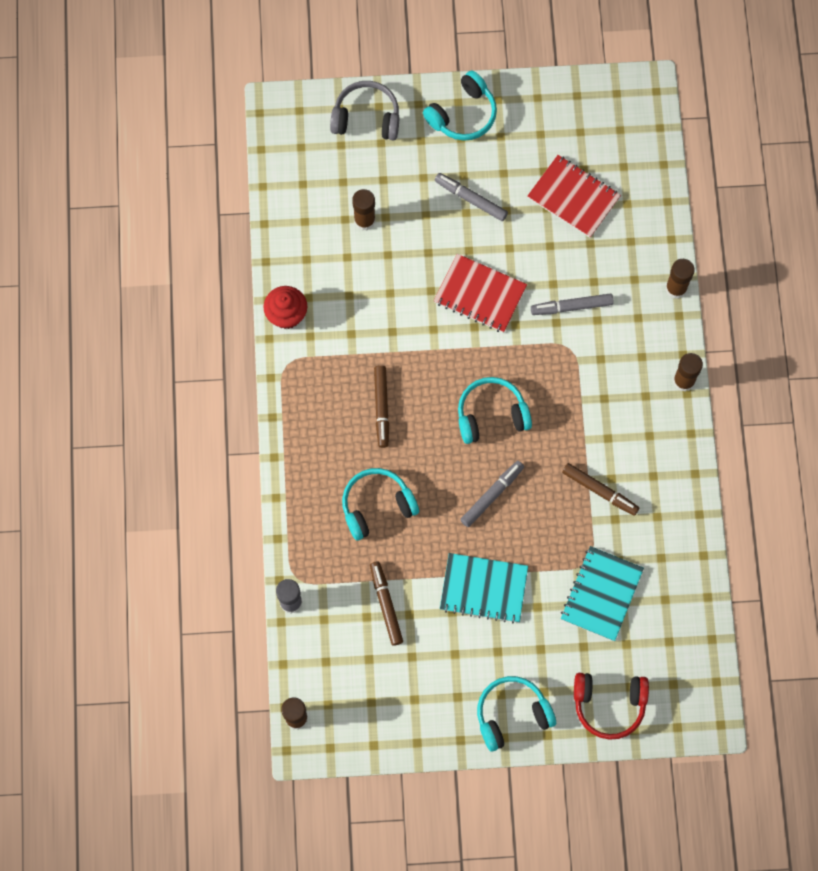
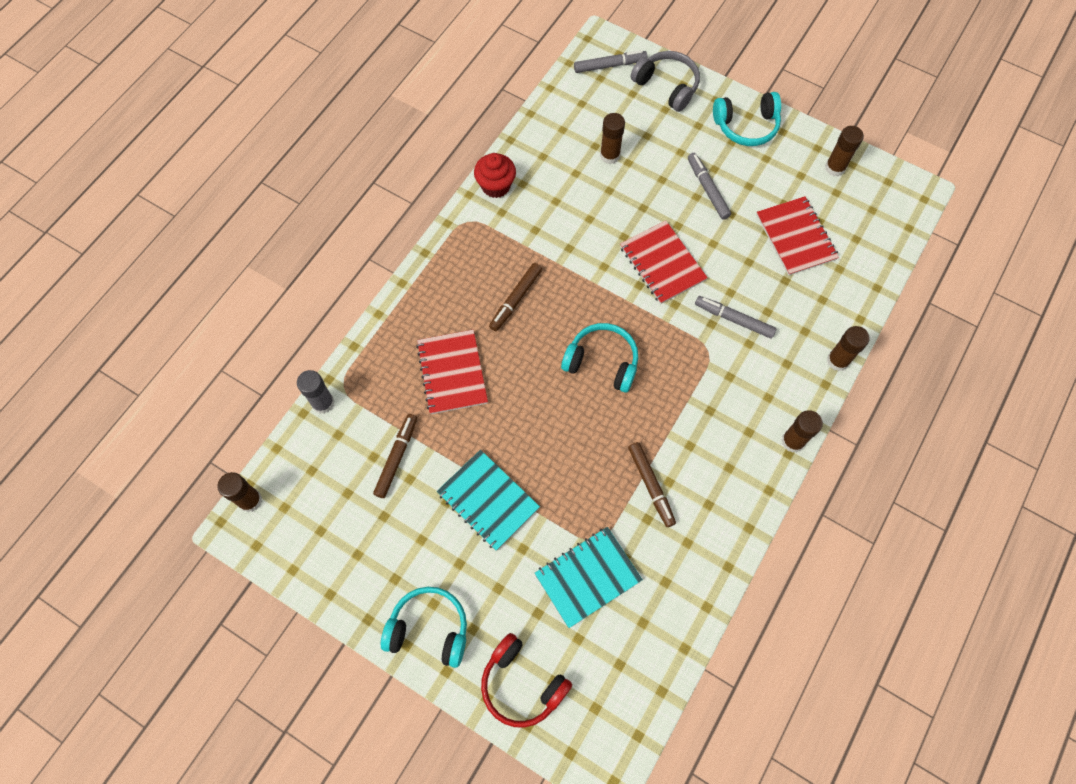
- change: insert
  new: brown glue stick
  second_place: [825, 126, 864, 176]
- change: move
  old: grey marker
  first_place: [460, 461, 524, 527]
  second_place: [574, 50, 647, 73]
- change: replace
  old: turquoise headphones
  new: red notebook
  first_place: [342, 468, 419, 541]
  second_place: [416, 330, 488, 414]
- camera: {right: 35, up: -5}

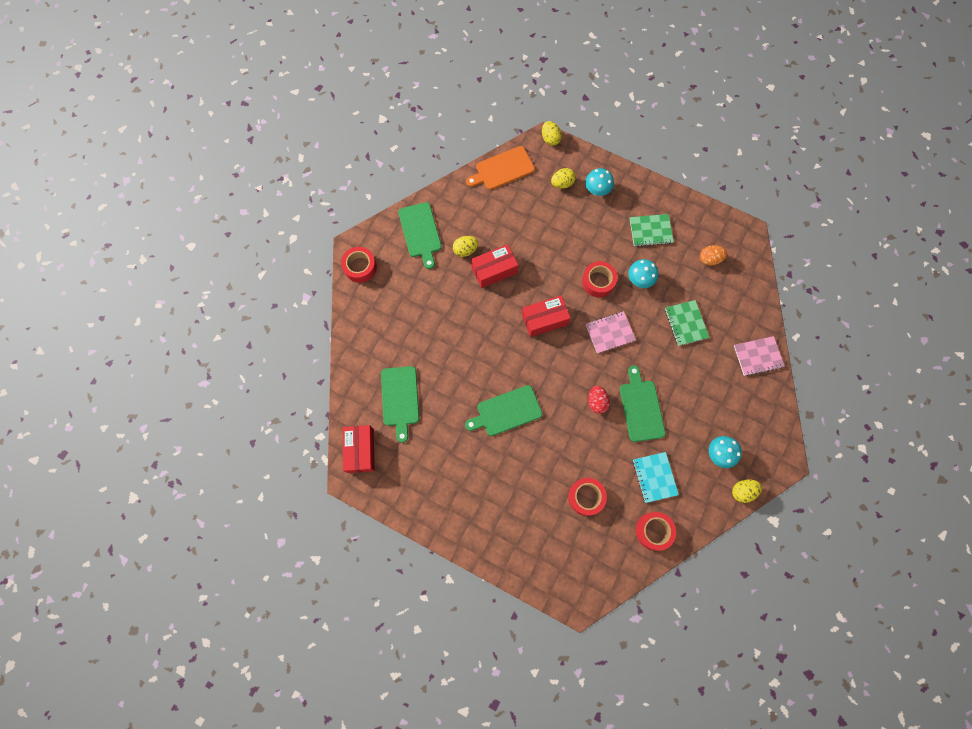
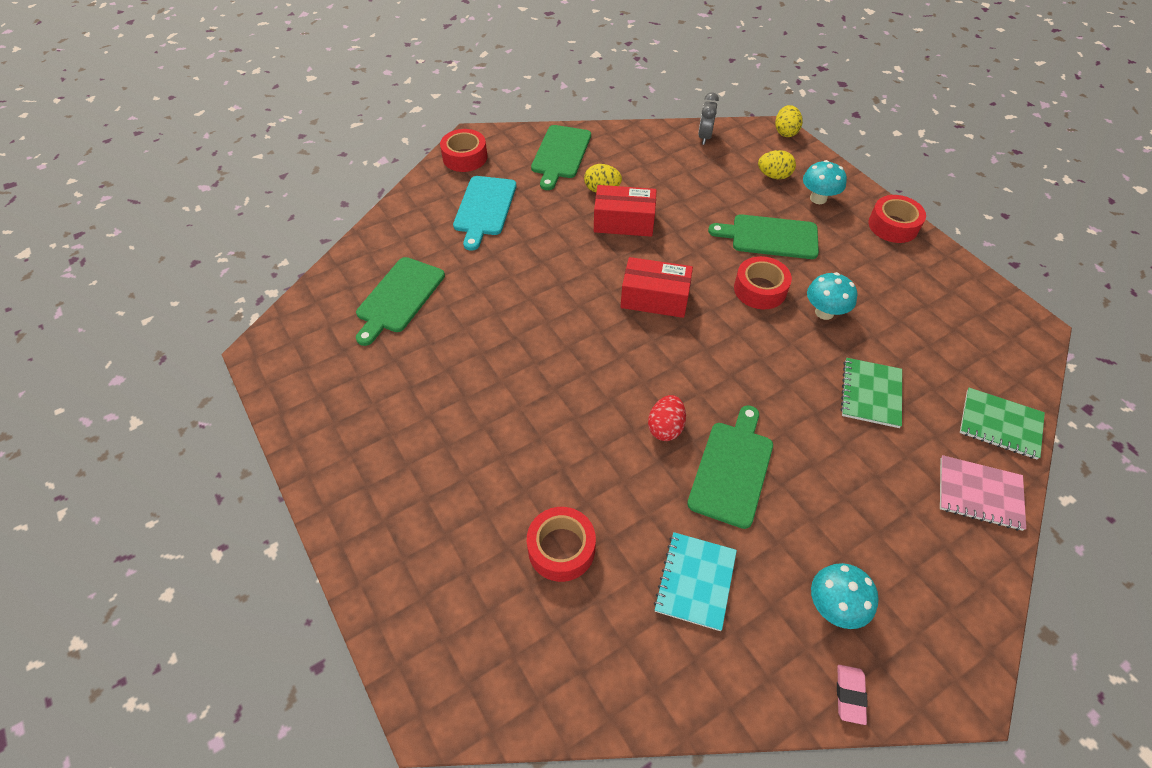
- change: delete
  old: red box
  first_place: [343, 425, 375, 473]
- change: delete
  old: pink notebook
  first_place: [586, 311, 636, 353]
- change: delete
  old: orange egg
  first_place: [700, 245, 728, 266]
- change: insert
  new: turquoise cutting board
  second_place: [453, 176, 516, 251]
- change: move
  old: green cutting board
  first_place: [465, 385, 542, 436]
  second_place: [708, 214, 819, 259]
- change: move
  old: green notebook
  first_place: [630, 214, 674, 247]
  second_place: [960, 388, 1045, 459]
- change: move
  old: red tape
  first_place: [636, 512, 676, 551]
  second_place: [868, 195, 926, 243]
- change: replace
  old: orange cutting board
  new: grey clock
  first_place: [466, 146, 535, 190]
  second_place: [698, 92, 719, 145]
- change: replace
  old: yellow egg
  new: pink eraser
  first_place: [732, 479, 762, 503]
  second_place: [837, 665, 868, 725]
- camera: {right: 30, up: -20}

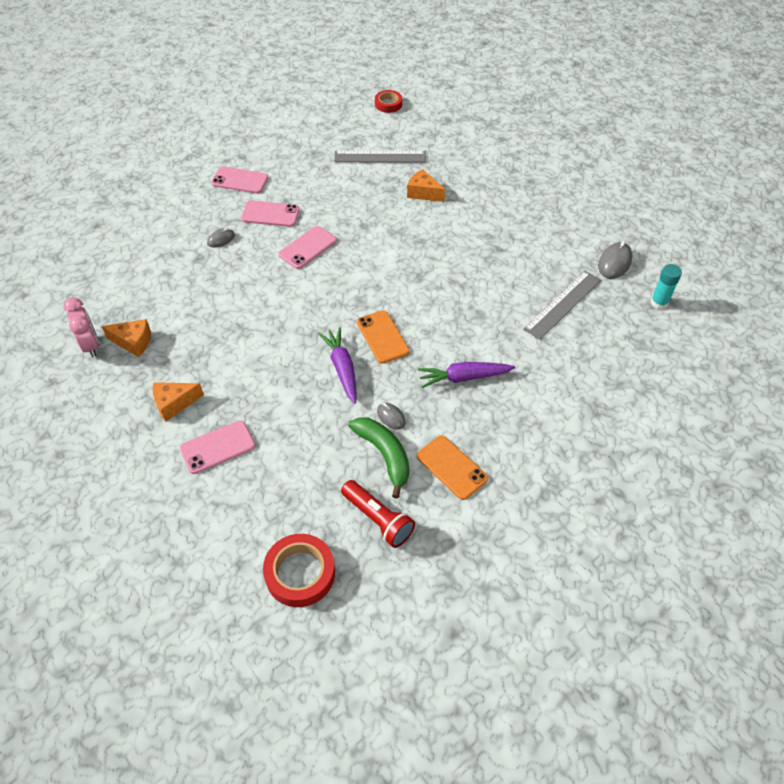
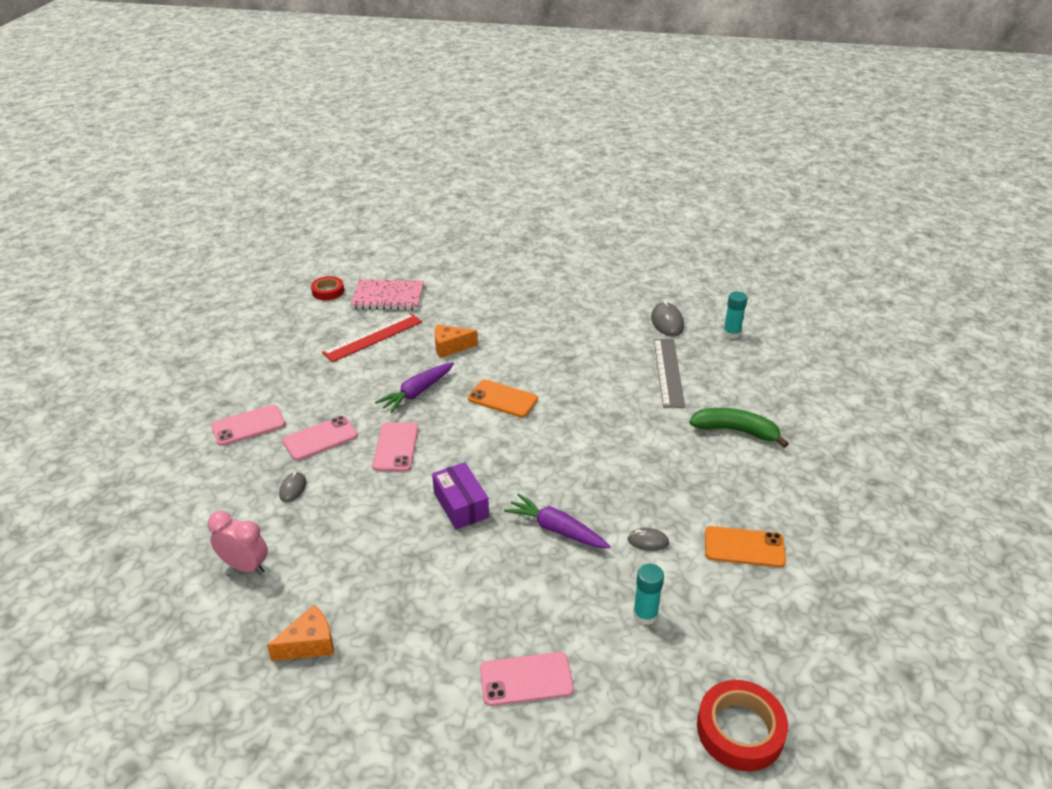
- change: delete
  old: orange cheese
  first_place: [152, 382, 204, 422]
- change: delete
  old: red flashlight
  first_place: [341, 480, 415, 548]
- change: insert
  new: pink notebook
  second_place: [350, 279, 424, 310]
- change: insert
  new: purple box
  second_place: [432, 462, 489, 529]
- change: insert
  new: turquoise glue stick
  second_place: [633, 564, 664, 625]
- change: move
  old: pink clock
  first_place: [63, 297, 99, 357]
  second_place: [208, 511, 268, 574]
- change: move
  old: green banana
  first_place: [348, 417, 410, 499]
  second_place: [689, 408, 789, 448]
- change: move
  old: orange phone
  first_place: [357, 310, 410, 364]
  second_place: [468, 380, 538, 417]
- change: move
  old: purple carrot
  first_place: [418, 362, 515, 388]
  second_place: [375, 362, 454, 413]
- change: recolor
  old: grey ruler
  new: red ruler
  first_place: [334, 151, 426, 163]
  second_place: [322, 313, 422, 362]
- change: rotate
  old: pink phone
  first_place: [180, 420, 255, 474]
  second_place: [480, 652, 574, 706]
  degrees: 60
- camera: {right: -40, up: -15}

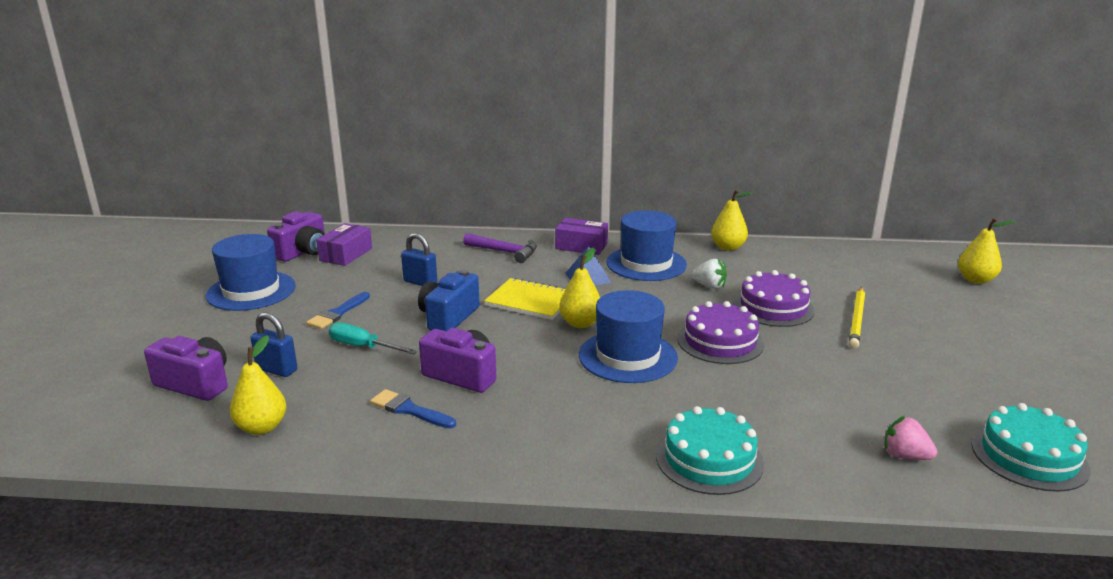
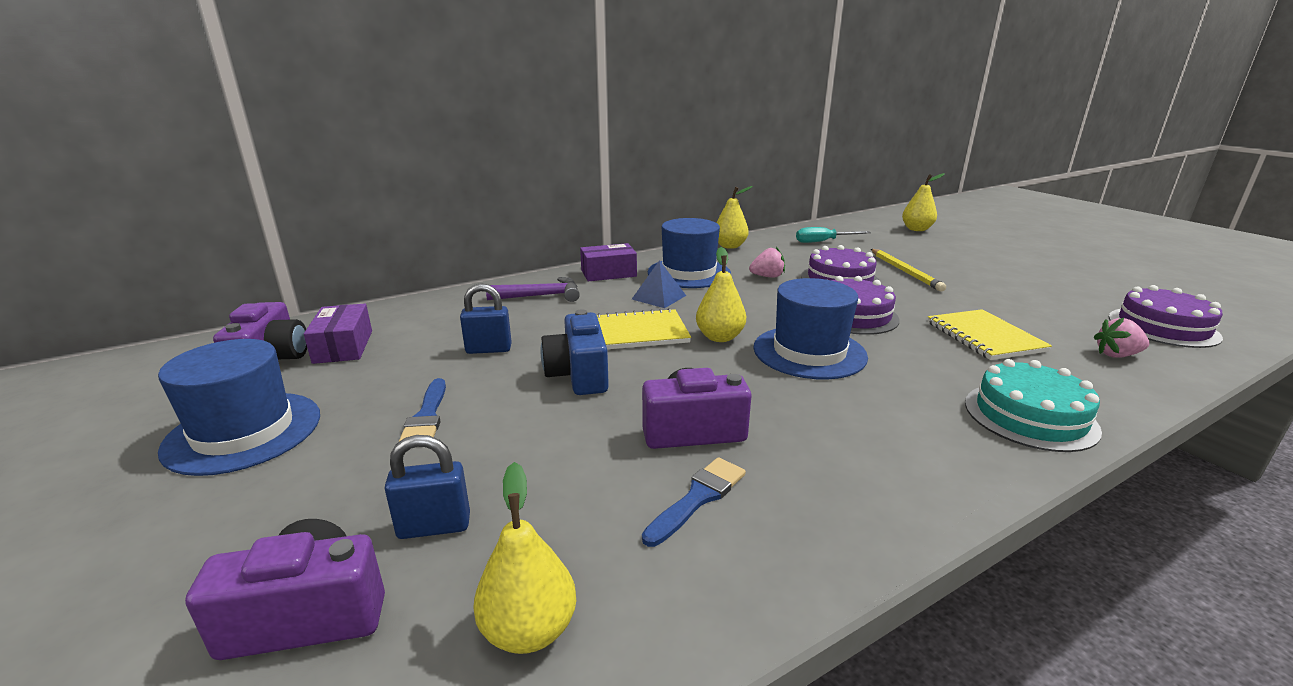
- change: insert
  new: yellow notebook
  second_place: [927, 309, 1052, 360]
- change: move
  old: turquoise screwdriver
  first_place: [329, 322, 418, 354]
  second_place: [796, 227, 871, 243]
- change: recolor
  old: white strawberry
  new: pink strawberry
  first_place: [691, 259, 727, 289]
  second_place: [749, 247, 785, 278]
- change: recolor
  old: turquoise cake
  new: purple cake
  first_place: [971, 403, 1090, 492]
  second_place: [1108, 285, 1223, 348]
- change: rotate
  old: blue brush
  first_place: [370, 389, 456, 428]
  second_place: [642, 457, 746, 547]
  degrees: 135
- camera: {right: -35, up: 0}

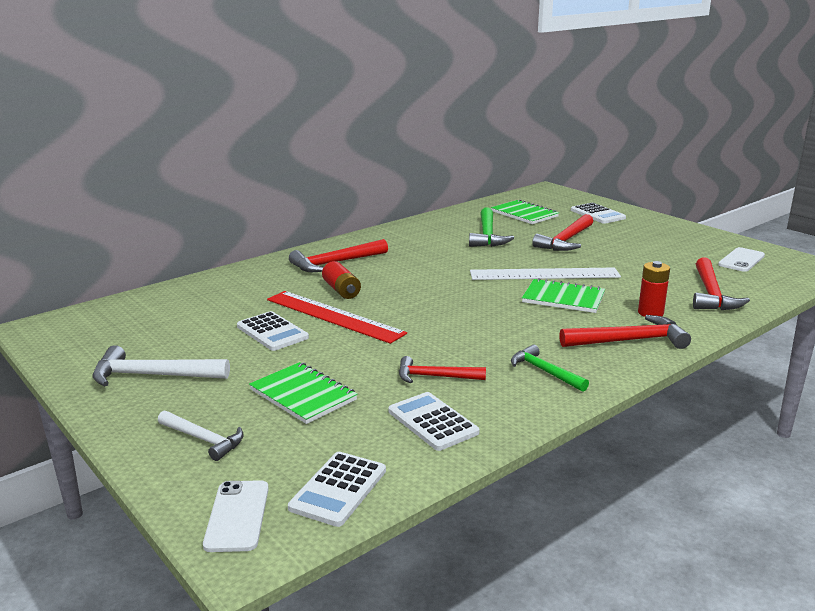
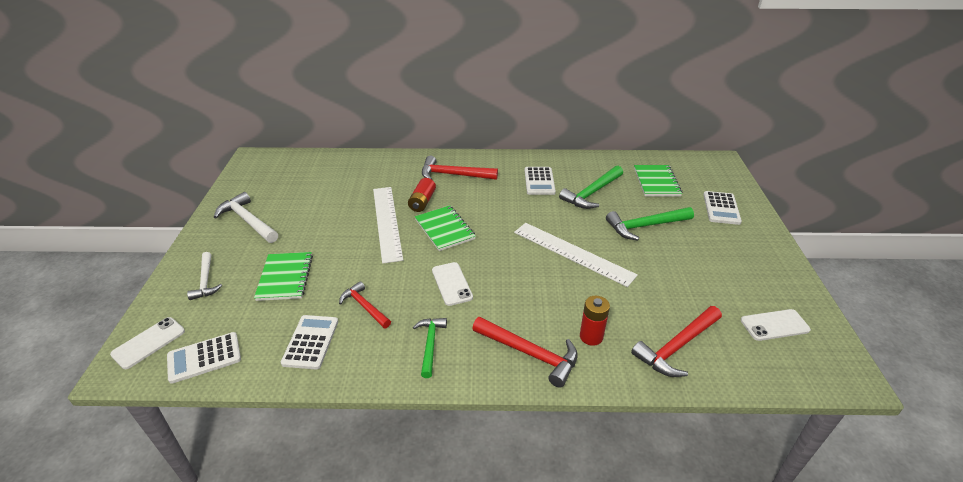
- change: insert
  new: white phone
  second_place: [432, 262, 473, 306]
- change: move
  old: white calculator
  first_place: [237, 311, 309, 351]
  second_place: [525, 167, 556, 195]
- change: move
  old: green notebook
  first_place: [522, 278, 605, 313]
  second_place: [415, 205, 476, 251]
- change: recolor
  old: red ruler
  new: white ruler
  first_place: [267, 291, 407, 344]
  second_place: [373, 187, 403, 264]
- change: recolor
  old: red hammer
  new: green hammer
  first_place: [532, 214, 593, 251]
  second_place: [606, 207, 694, 240]
- camera: {right: 40, up: 15}

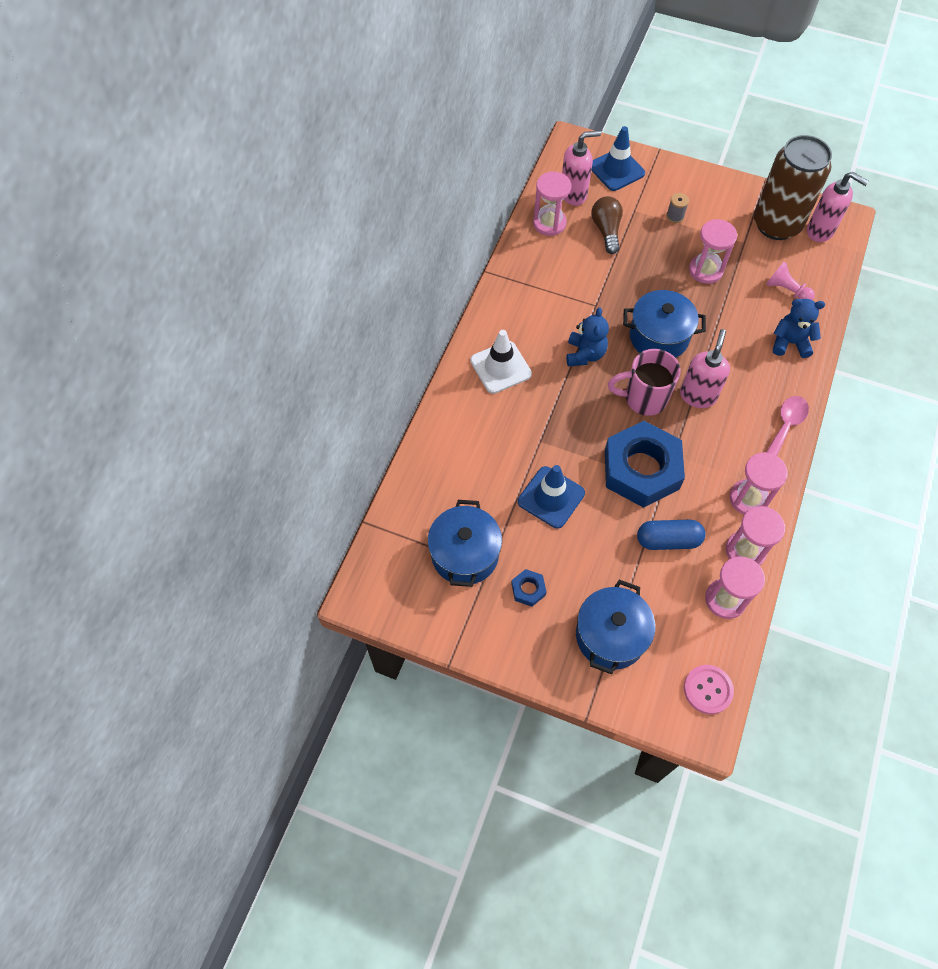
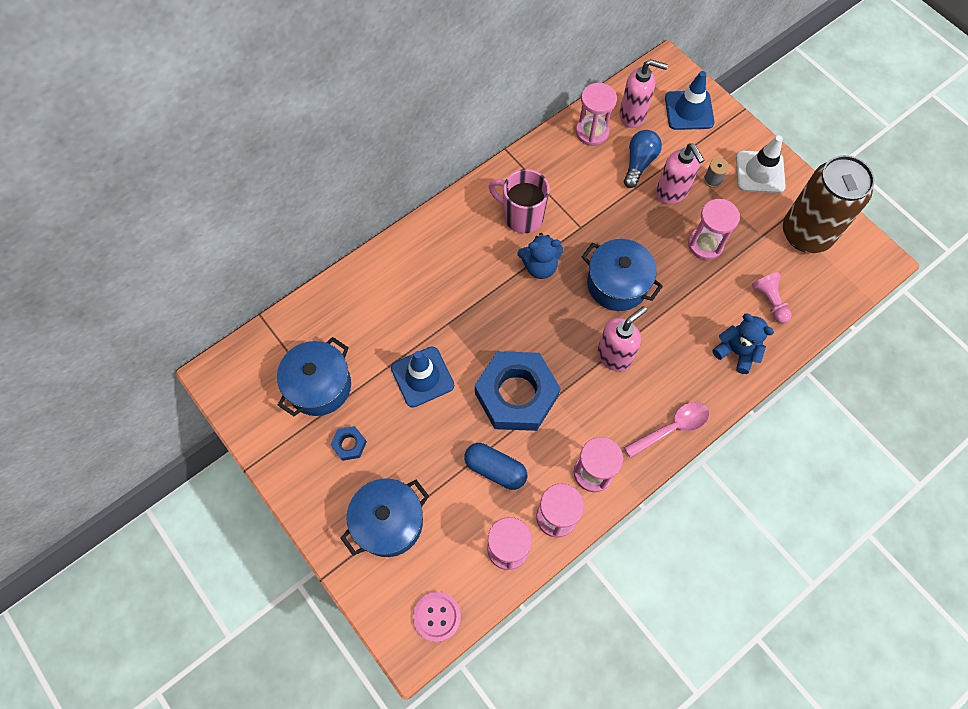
- change: move
  old: white traffic cone
  first_place: [470, 330, 532, 394]
  second_place: [736, 135, 786, 193]
- change: move
  old: pink mug
  first_place: [608, 349, 681, 416]
  second_place: [488, 169, 550, 233]
- change: move
  old: pink soap dispenser
  first_place: [807, 172, 869, 242]
  second_place: [656, 143, 704, 204]
- change: recolor
  old: brown light bulb
  new: blue light bulb
  first_place: [591, 196, 623, 254]
  second_place: [624, 130, 662, 188]
- change: rotate
  old: blue teddy bear
  first_place: [566, 307, 609, 366]
  second_place: [517, 233, 563, 279]
  degrees: 45
- camera: {right: 30, up: 5}

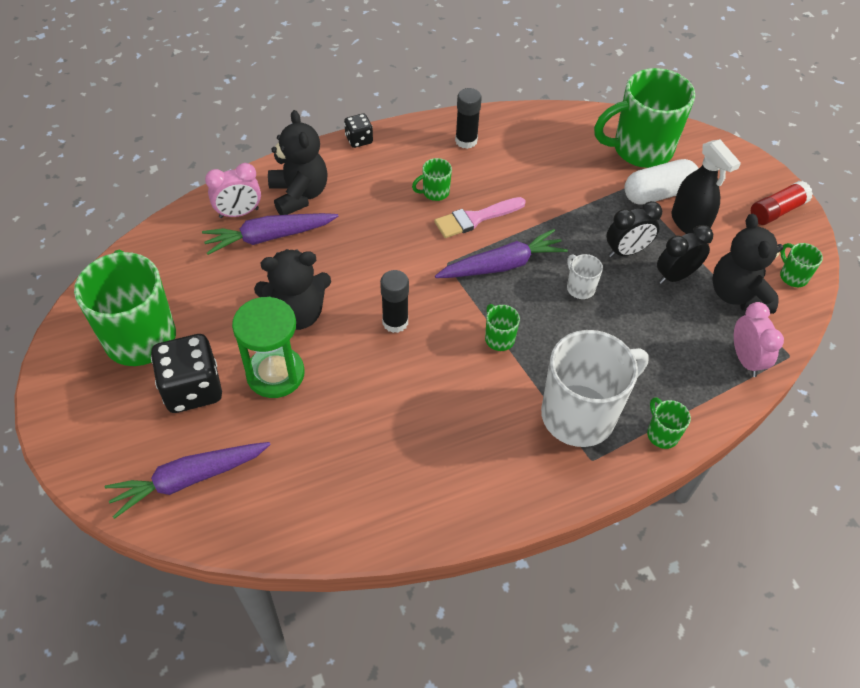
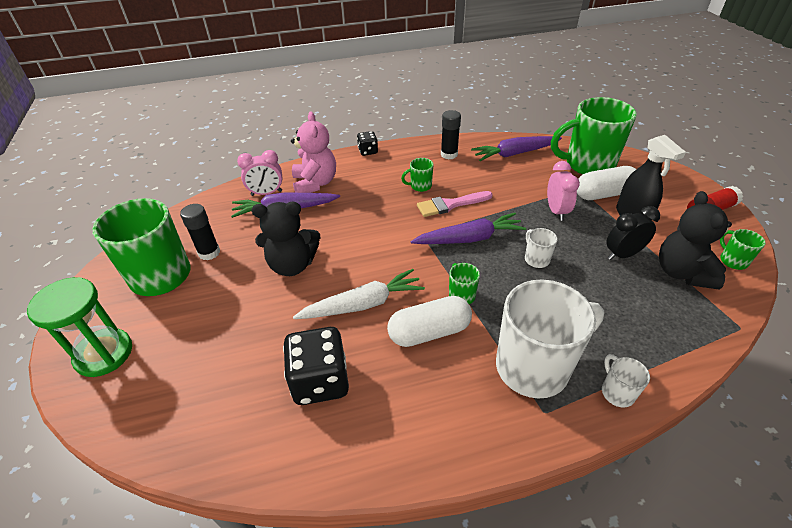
- change: delete
  old: black clock
  first_place: [606, 201, 662, 257]
- change: insert
  new: white carrot
  second_place: [293, 269, 425, 319]
- change: insert
  new: white capsule
  second_place: [387, 296, 472, 347]
- change: move
  old: purple carrot
  first_place: [105, 442, 271, 519]
  second_place: [471, 136, 562, 161]
- change: move
  old: black dice
  first_place: [151, 334, 222, 413]
  second_place: [283, 327, 349, 405]
- change: move
  old: green hourglass
  first_place: [232, 297, 305, 398]
  second_place: [27, 277, 132, 377]
- change: move
  old: black glue stick
  first_place: [380, 270, 409, 333]
  second_place: [180, 204, 220, 260]
- change: move
  old: pink clock
  first_place: [734, 302, 784, 377]
  second_place: [547, 161, 580, 221]
- change: recolor
  old: black teddy bear
  new: pink teddy bear
  first_place: [268, 110, 328, 215]
  second_place: [291, 112, 336, 193]
- change: recolor
  old: green mug
  new: white mug
  first_place: [647, 397, 691, 449]
  second_place: [602, 354, 650, 408]
- camera: {right: 10, up: -10}

